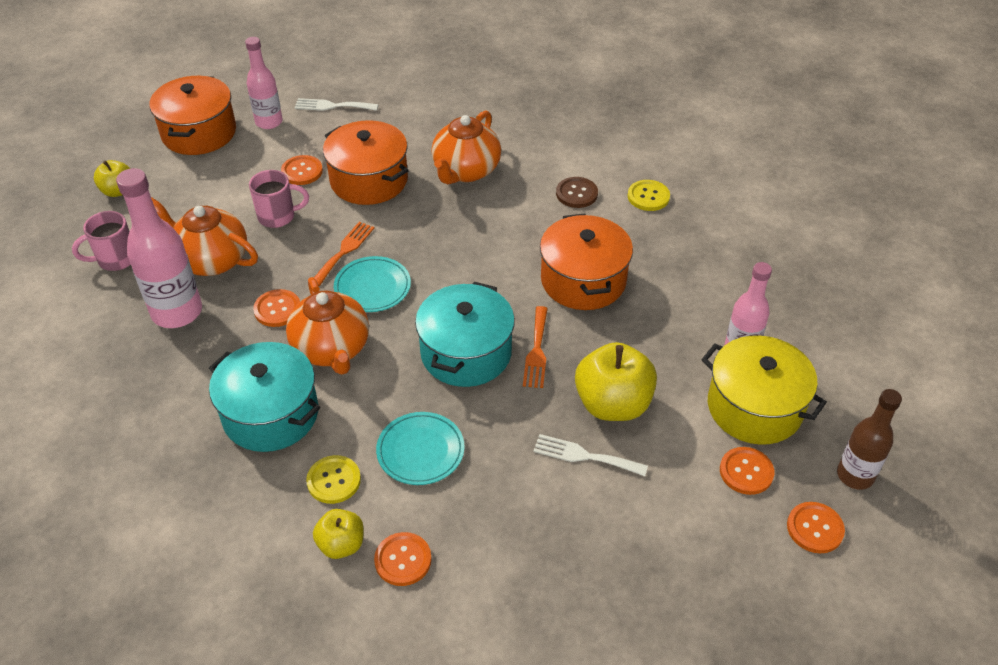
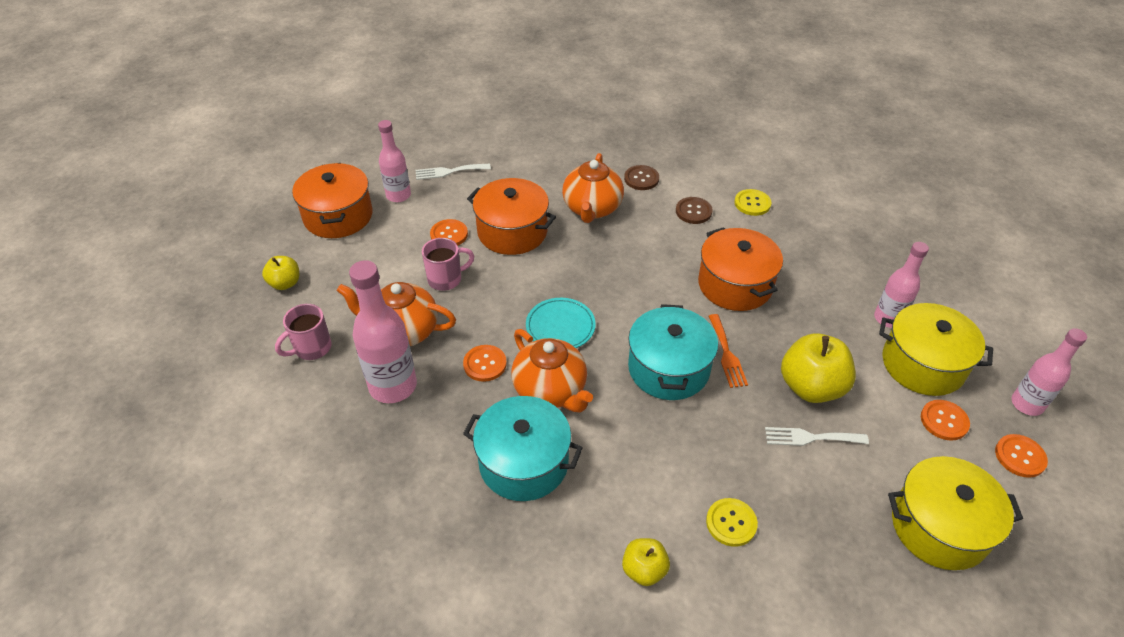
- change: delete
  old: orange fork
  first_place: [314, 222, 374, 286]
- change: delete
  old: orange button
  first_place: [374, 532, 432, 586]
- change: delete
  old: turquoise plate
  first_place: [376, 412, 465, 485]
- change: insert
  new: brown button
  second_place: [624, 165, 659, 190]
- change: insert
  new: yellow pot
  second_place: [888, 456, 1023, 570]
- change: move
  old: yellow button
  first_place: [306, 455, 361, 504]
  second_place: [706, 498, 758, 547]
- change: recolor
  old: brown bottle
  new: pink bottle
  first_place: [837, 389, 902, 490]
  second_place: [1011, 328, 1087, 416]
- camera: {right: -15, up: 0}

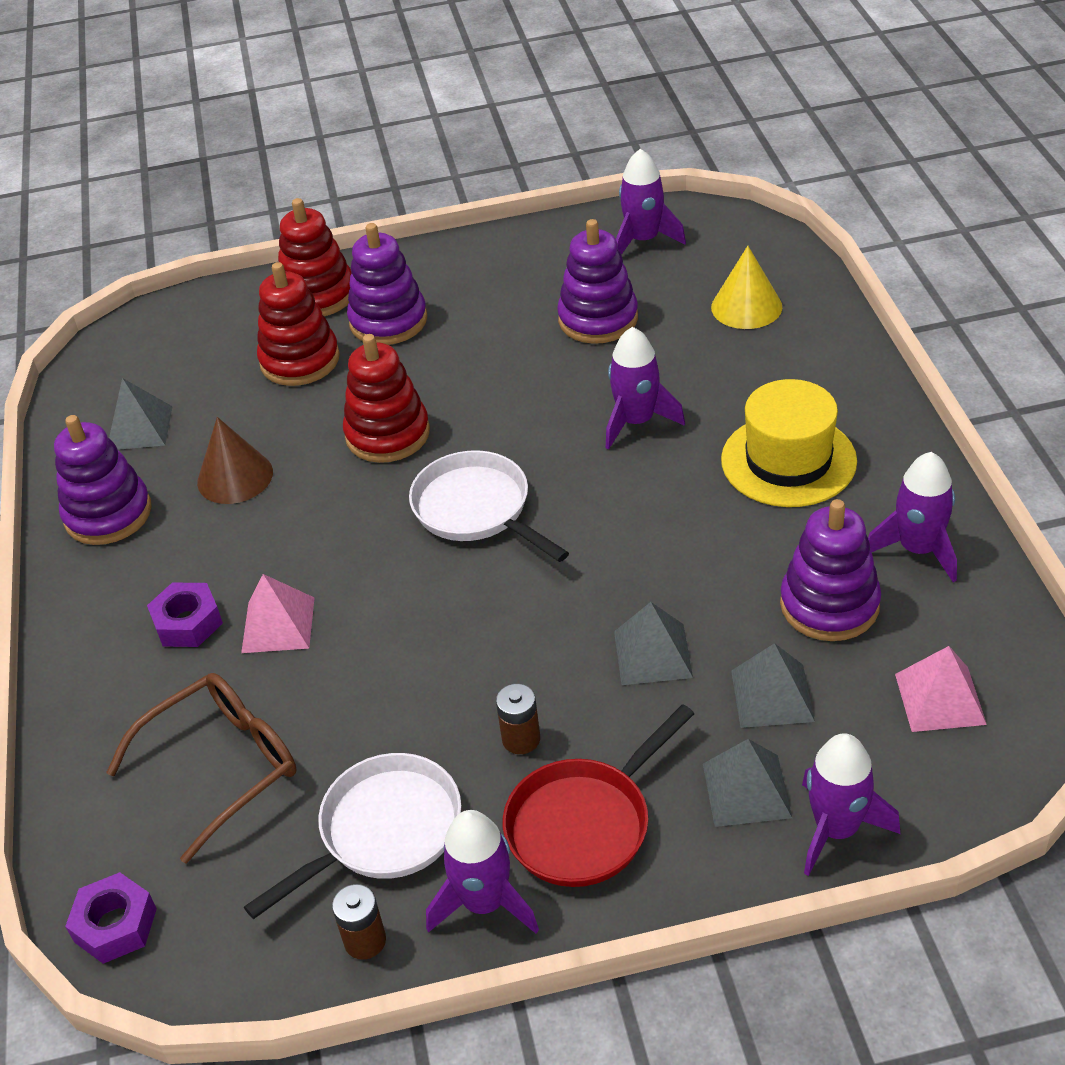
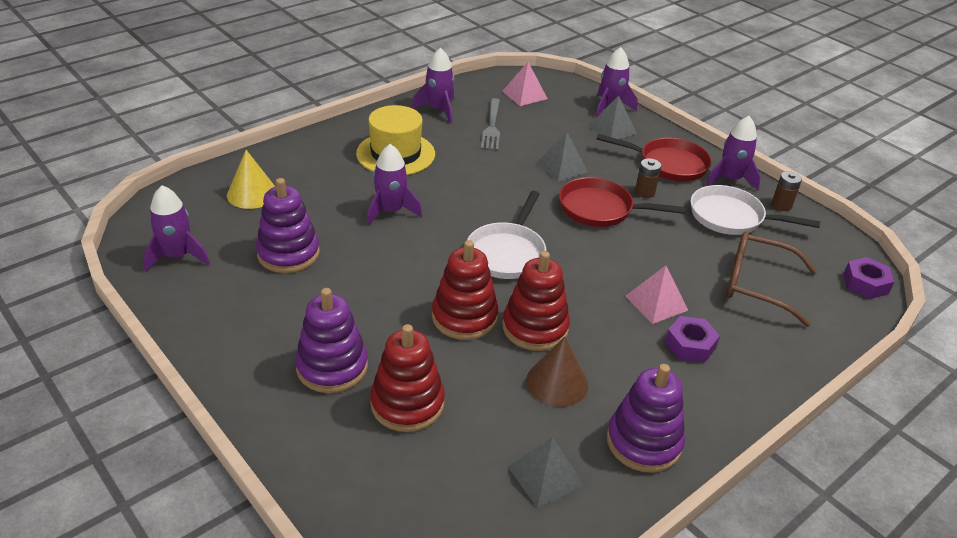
- change: delete
  old: grey pyramid
  first_place: [731, 643, 815, 728]
- change: insert
  new: red pan
  second_place: [559, 177, 686, 227]
- change: move
  old: red stacking toy
  first_place: [278, 198, 352, 316]
  second_place: [503, 251, 570, 351]
- change: replace
  old: purple stacking toy
  new: grey fork
  first_place: [780, 499, 881, 641]
  second_place: [481, 98, 500, 151]
- camera: {right: -125, up: -5}

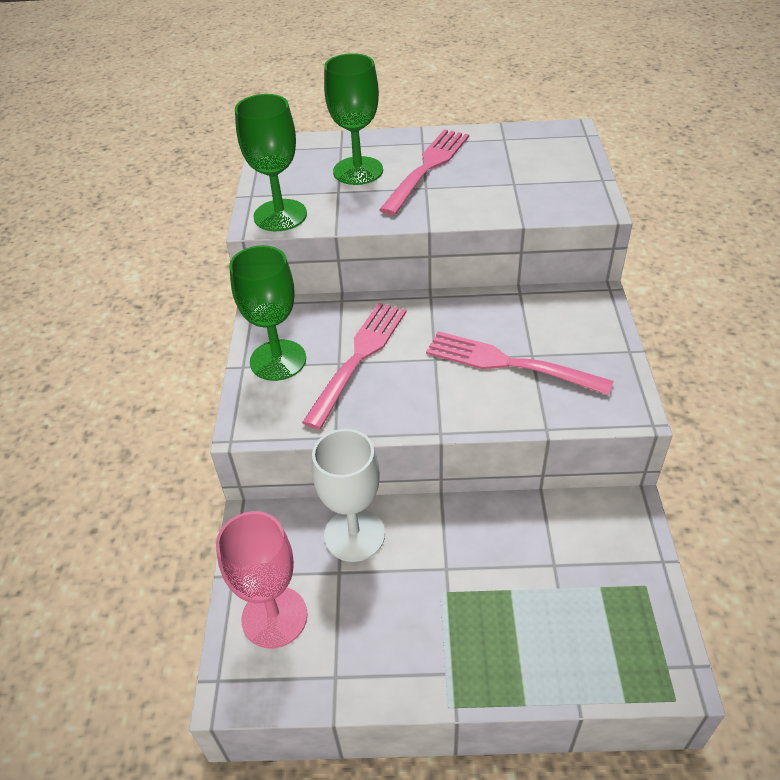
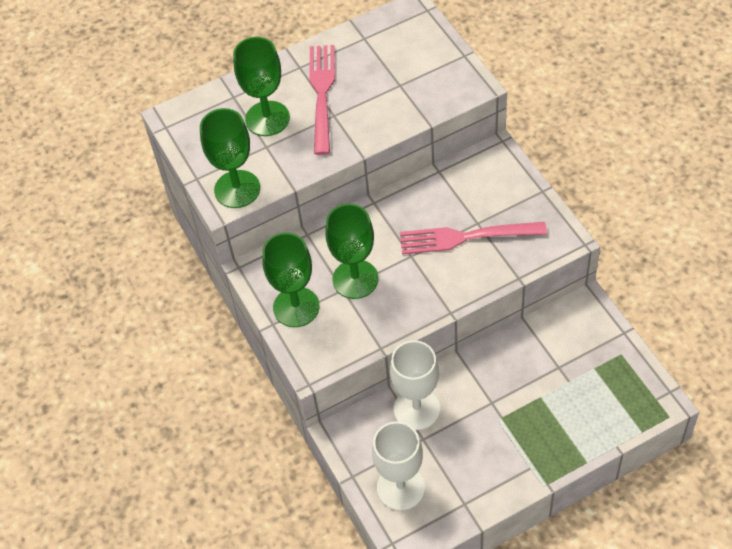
- change: replace
  old: pink fork
  new: green goblet
  first_place: [302, 303, 406, 430]
  second_place: [325, 204, 378, 299]
- change: recolor
  old: pink goblet
  new: white goblet
  first_place: [216, 511, 308, 648]
  second_place: [372, 421, 425, 511]
- camera: {right: -25, up: 10}

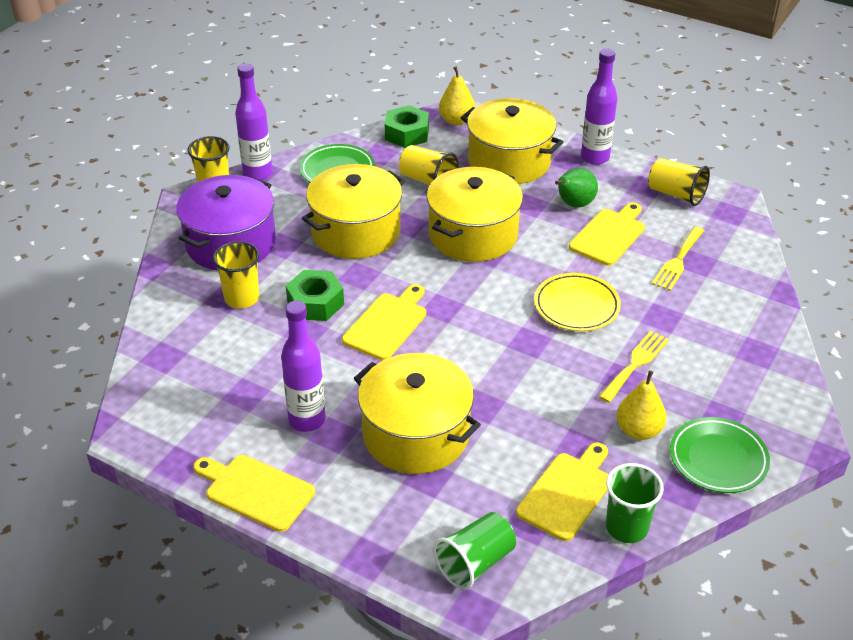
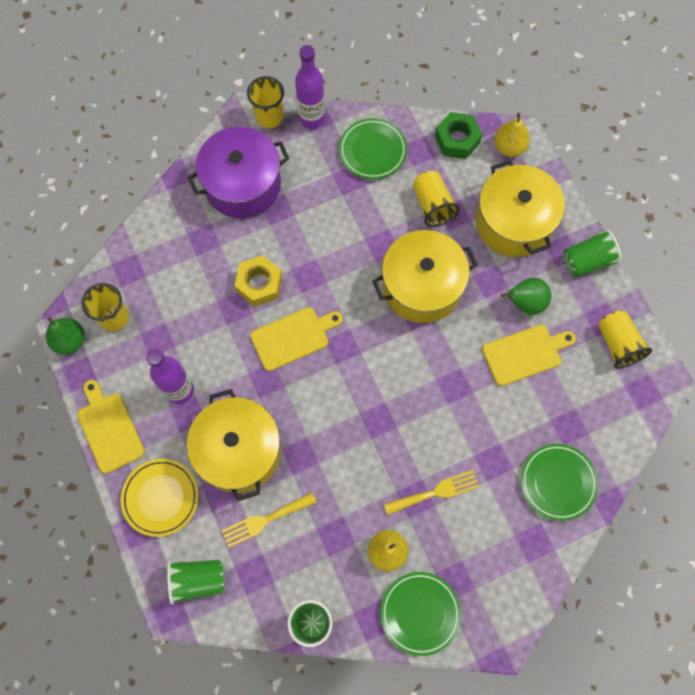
- change: delete
  old: yellow pot
  first_place: [302, 164, 405, 259]
- change: delete
  old: yellow cutting board
  first_place: [516, 443, 609, 541]
- change: insert
  new: green pear
  second_place: [46, 317, 85, 355]
- change: insert
  new: green plate
  second_place: [521, 444, 598, 521]
- change: move
  old: yellow cup
  first_place: [213, 241, 259, 308]
  second_place: [81, 283, 129, 331]
- change: move
  old: yellow plate
  first_place: [534, 273, 621, 331]
  second_place: [121, 459, 199, 537]
- change: move
  old: yellow fork
  first_place: [652, 226, 704, 291]
  second_place: [221, 492, 317, 548]
- change: replace
  old: purple bottle
  new: green cup
  first_place: [581, 49, 617, 165]
  second_place: [563, 229, 621, 277]
- change: recolor
  old: green nut
  new: yellow nut
  first_place: [286, 270, 344, 321]
  second_place: [235, 255, 282, 307]
- camera: {right: 35, up: 30}

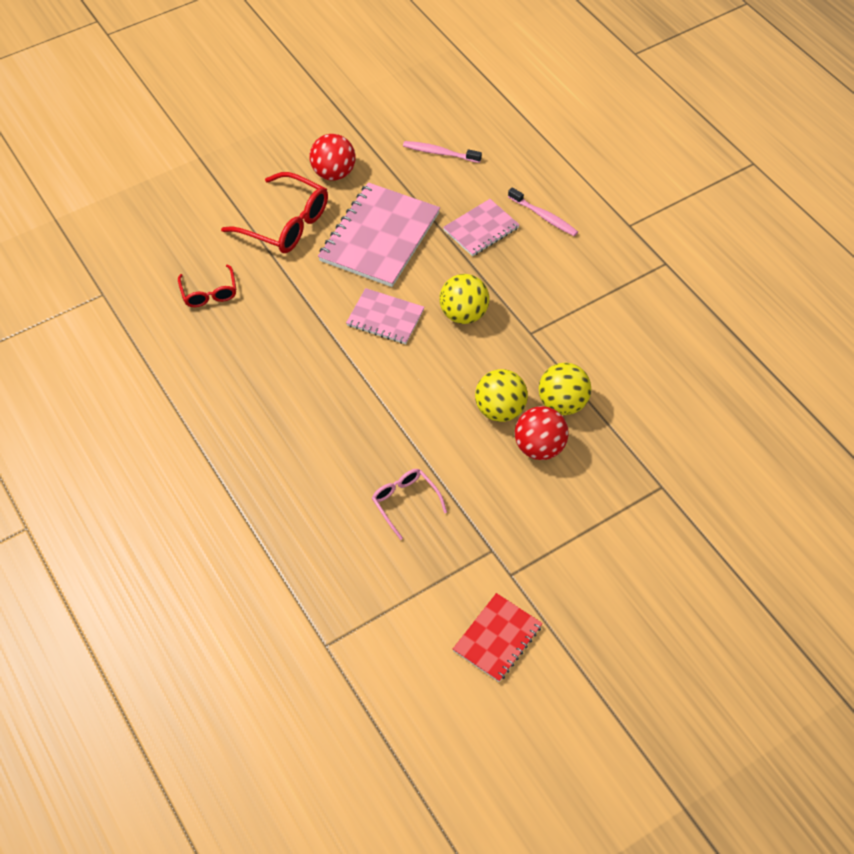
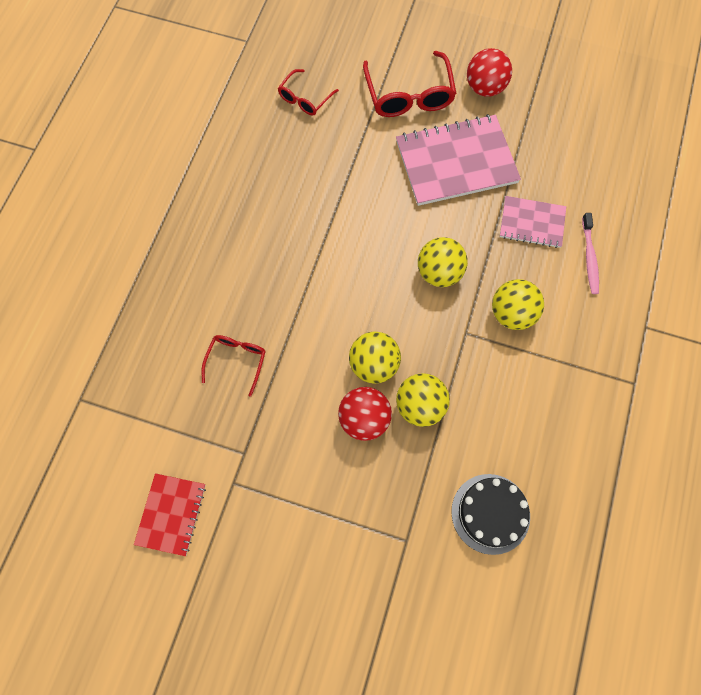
- change: delete
  old: pink notebook
  first_place: [346, 288, 424, 344]
- change: delete
  old: pink toothbrush
  first_place: [403, 141, 482, 163]
- change: insert
  new: black cake
  second_place: [451, 474, 530, 555]
- change: insert
  new: yellow ball
  second_place: [492, 279, 544, 330]
- change: recolor
  old: pink glasses
  new: red glasses
  first_place: [372, 469, 447, 540]
  second_place: [202, 335, 266, 397]
- change: rotate
  old: red notebook
  first_place: [453, 593, 543, 682]
  second_place: [134, 473, 206, 556]
  degrees: -75
- camera: {right: 50, up: 15}

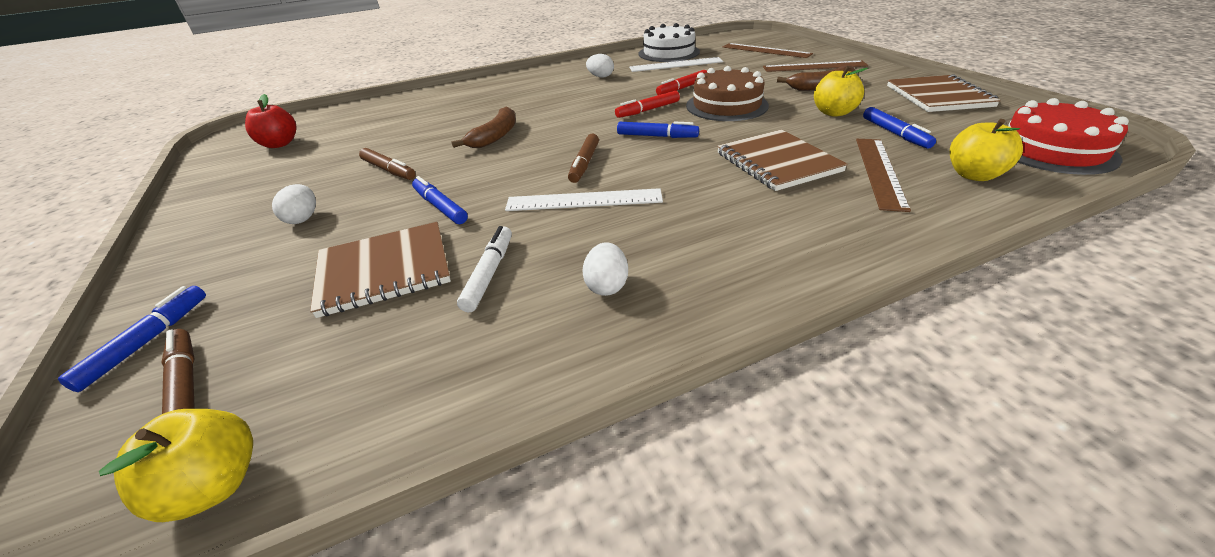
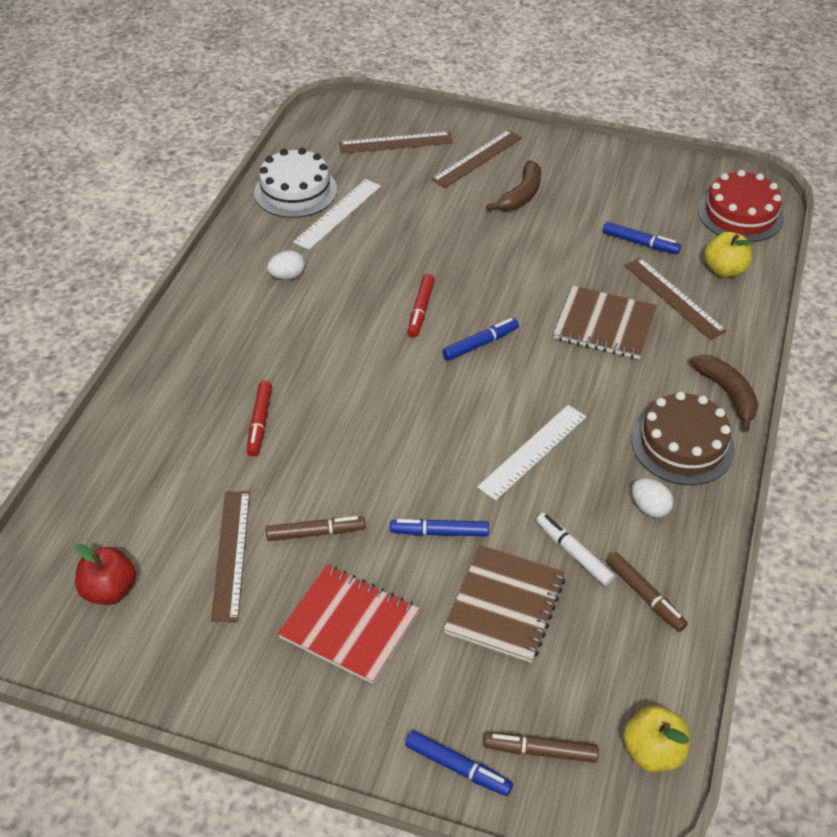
- change: delete
  old: yellow apple
  first_place: [814, 66, 868, 117]
- change: delete
  old: brown notebook
  first_place: [887, 74, 1001, 112]
- change: insert
  new: brown ruler
  second_place: [211, 491, 250, 622]
- change: move
  old: brown banana
  first_place: [451, 107, 516, 148]
  second_place: [690, 354, 758, 431]
- change: move
  old: brown marker
  first_place: [568, 134, 599, 183]
  second_place: [607, 552, 688, 632]
- change: move
  old: red marker
  first_place: [656, 70, 707, 95]
  second_place: [247, 381, 272, 456]
- change: move
  old: brown cake
  first_place: [686, 66, 769, 121]
  second_place: [631, 392, 735, 485]
- change: replace
  old: white egg
  new: red notebook
  first_place: [272, 184, 316, 224]
  second_place: [277, 565, 419, 684]
- change: rotate
  old: blue marker
  first_place: [58, 286, 206, 392]
  second_place: [405, 731, 513, 796]
  degrees: 150
- camera: {right: -50, up: 10}

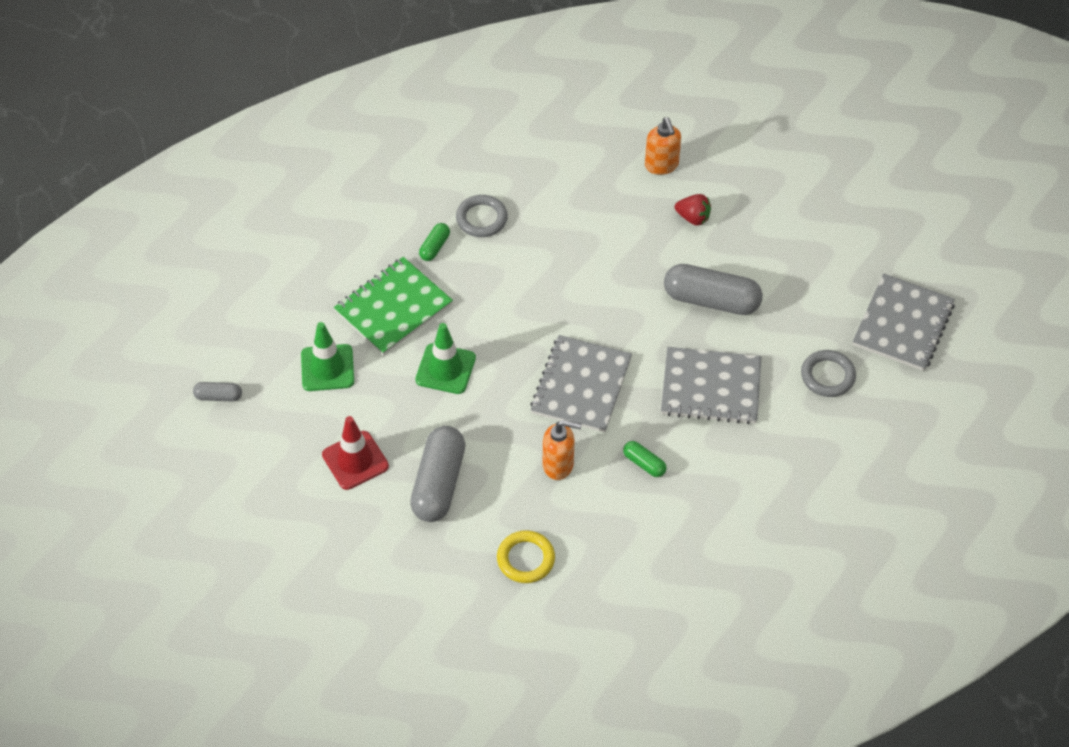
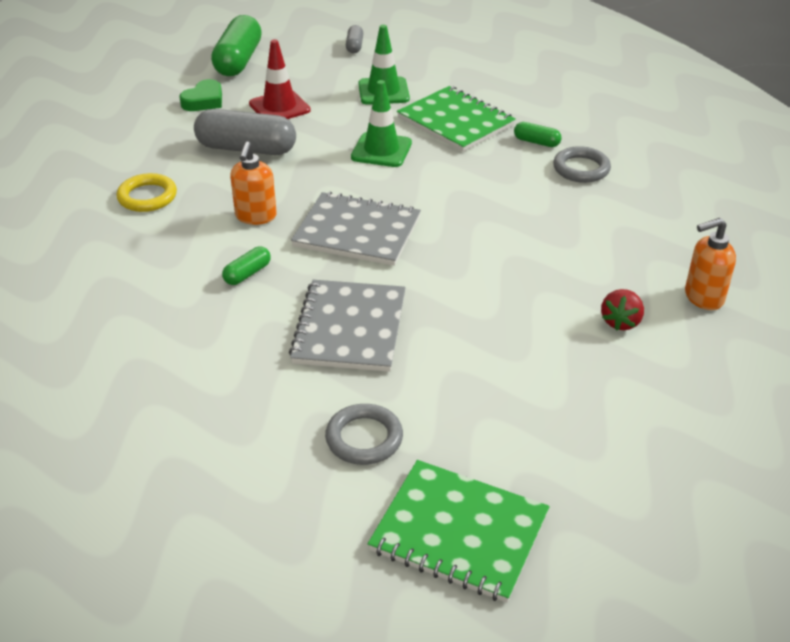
- change: delete
  old: grey capsule
  first_place: [664, 264, 763, 315]
- change: insert
  new: green heart
  second_place: [179, 79, 222, 111]
- change: insert
  new: green capsule
  second_place: [211, 15, 262, 76]
- change: recolor
  old: grey notebook
  new: green notebook
  first_place: [852, 273, 955, 371]
  second_place: [368, 460, 549, 603]
- camera: {right: 90, up: -15}

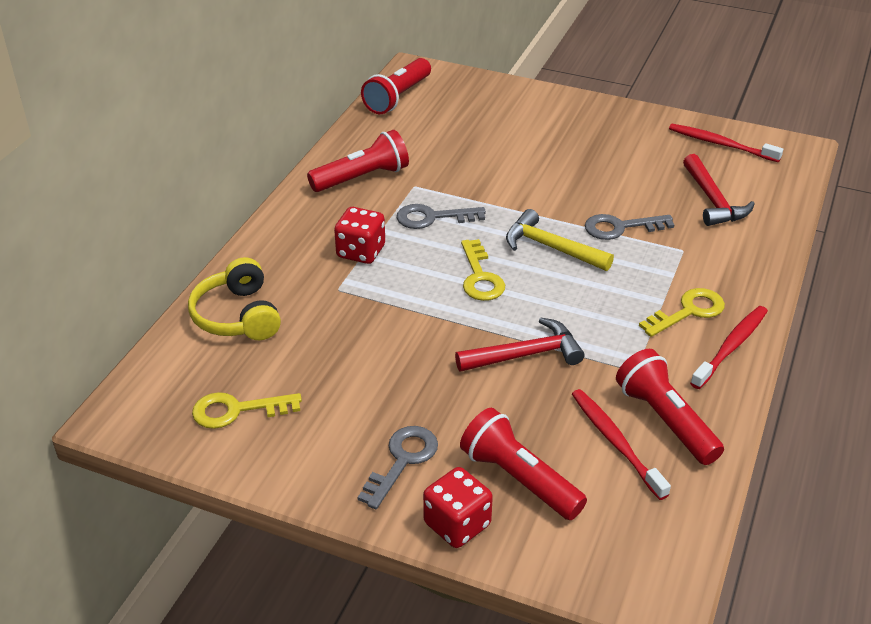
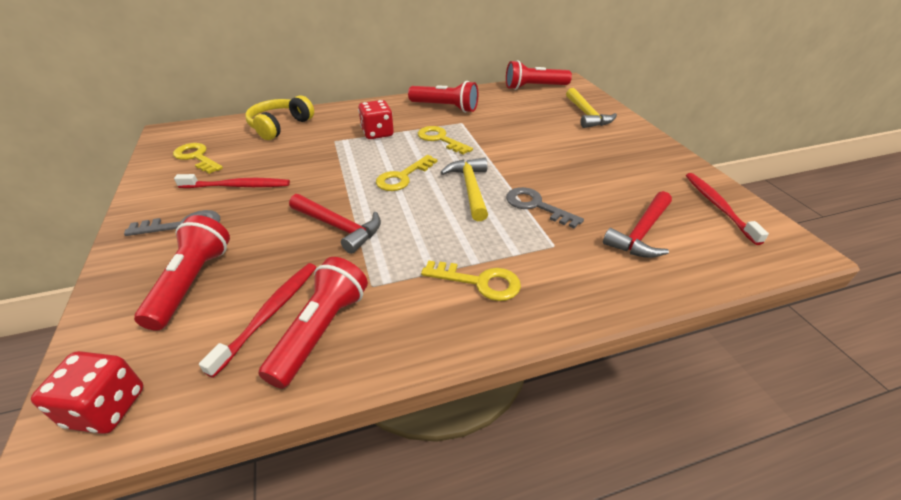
- change: insert
  new: yellow hammer
  second_place: [566, 88, 617, 128]
- change: move
  old: red dice
  first_place: [423, 467, 493, 548]
  second_place: [31, 351, 144, 434]
- change: move
  old: red toothbrush
  first_place: [690, 306, 768, 389]
  second_place: [174, 174, 290, 188]
- change: recolor
  old: grey key
  new: yellow key
  first_place: [397, 204, 486, 229]
  second_place: [418, 126, 473, 155]
- camera: {right: 50, up: 0}

